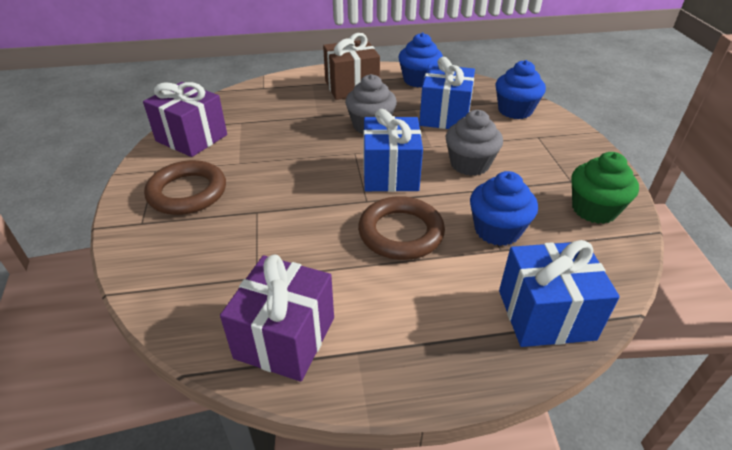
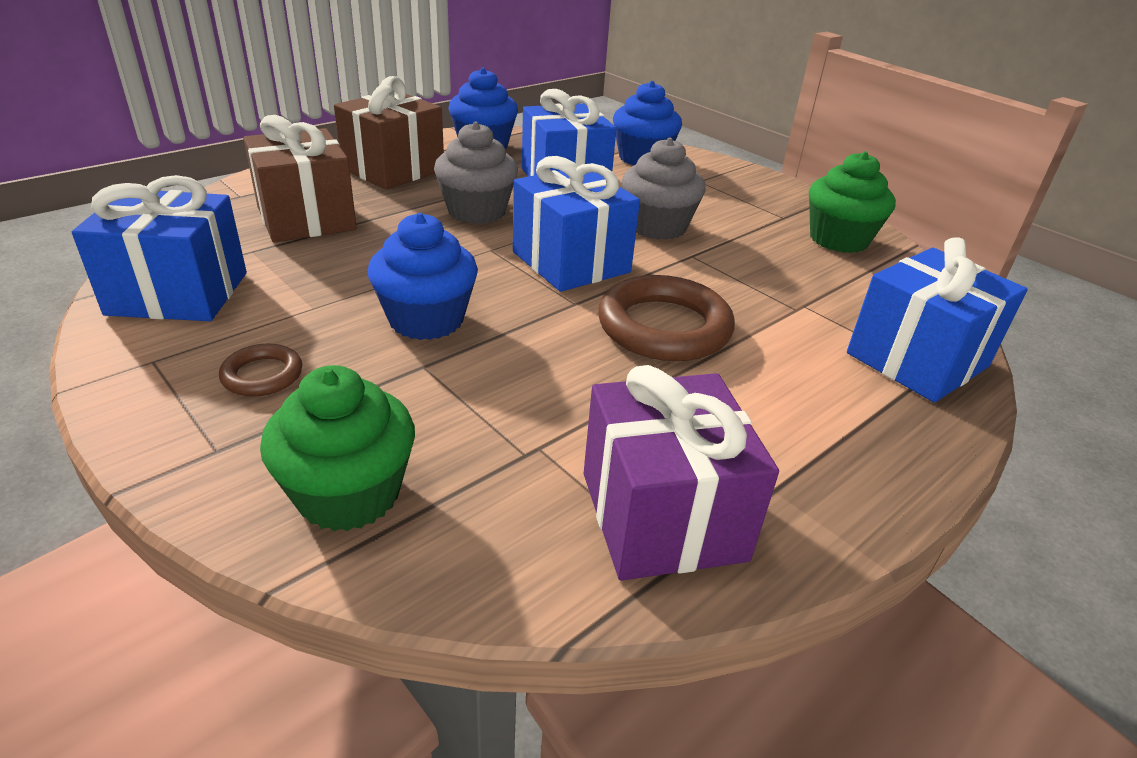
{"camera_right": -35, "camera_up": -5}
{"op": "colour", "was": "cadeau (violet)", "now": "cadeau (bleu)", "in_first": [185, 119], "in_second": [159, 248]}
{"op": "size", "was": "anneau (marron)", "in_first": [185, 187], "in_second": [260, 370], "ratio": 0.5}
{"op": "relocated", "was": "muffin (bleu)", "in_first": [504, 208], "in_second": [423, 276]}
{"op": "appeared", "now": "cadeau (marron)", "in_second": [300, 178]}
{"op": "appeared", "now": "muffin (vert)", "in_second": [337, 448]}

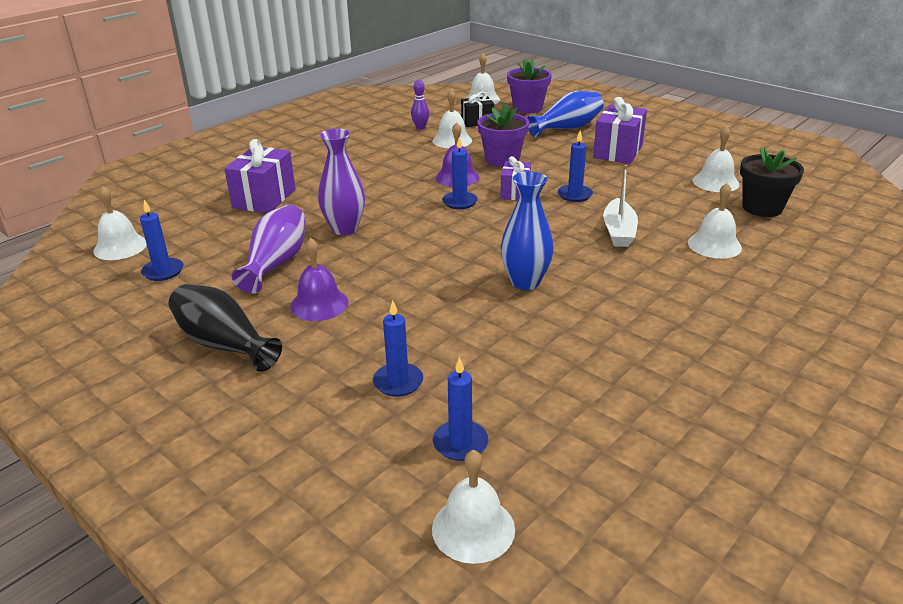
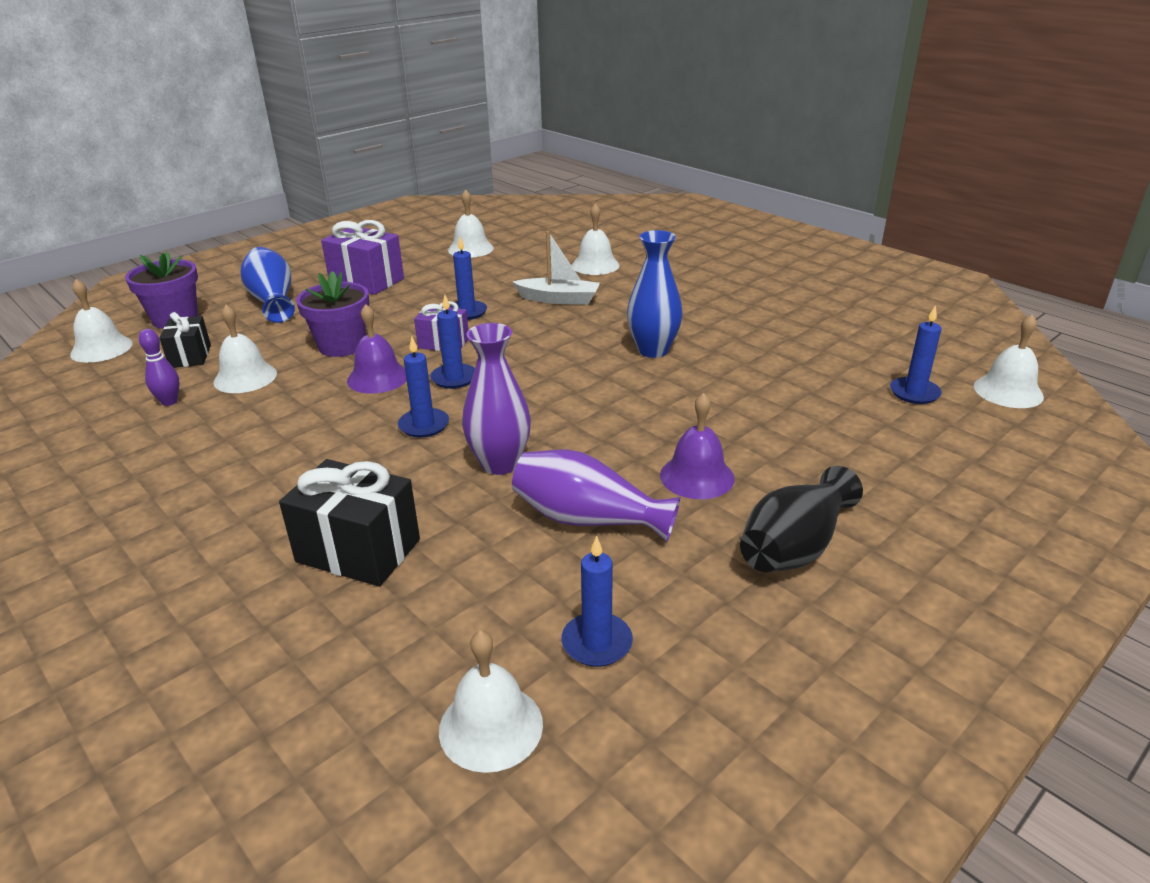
{"camera_right": -85, "camera_up": 0}
{"op": "colour", "was": "cadeau (violet)", "now": "cadeau (noir)", "in_first": [259, 176], "in_second": [349, 523]}
{"op": "missing", "was": "pot de fleurs (noir)", "in_first": [772, 182]}
{"op": "relocated", "was": "bougie (bleu)", "in_first": [398, 348], "in_second": [423, 387]}

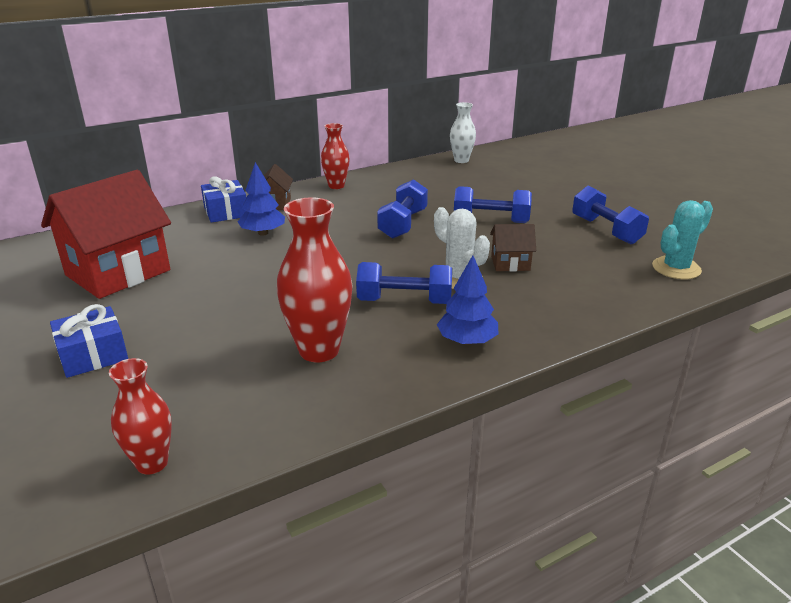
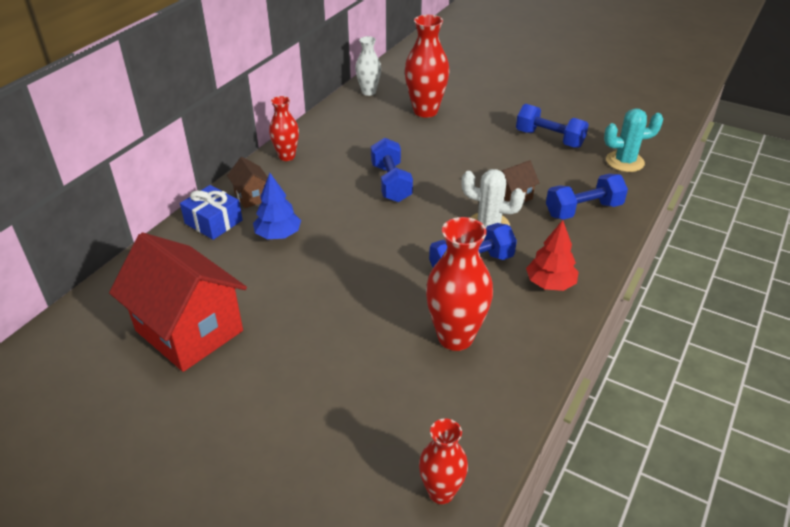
{"camera_right": -30, "camera_up": 10}
{"op": "spun", "was": "maison (rouge)", "in_first": [106, 234], "in_second": [178, 302], "clockwise": -60}
{"op": "relocated", "was": "haltère (bleu)", "in_first": [493, 204], "in_second": [587, 197]}
{"op": "spun", "was": "cactus (turquoise)", "in_first": [682, 239], "in_second": [633, 140], "clockwise": 60}
{"op": "colour", "was": "arbre (bleu)", "now": "arbre (rouge)", "in_first": [467, 300], "in_second": [552, 255]}
{"op": "missing", "was": "cadeau (bleu)", "in_first": [89, 341]}
{"op": "appeared", "now": "vase (rouge)", "in_second": [427, 66]}

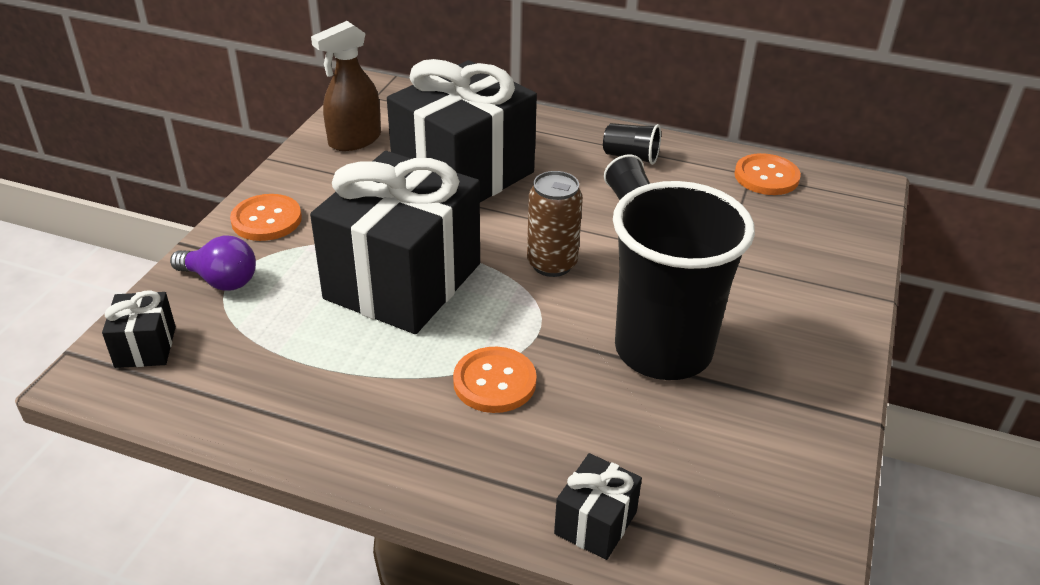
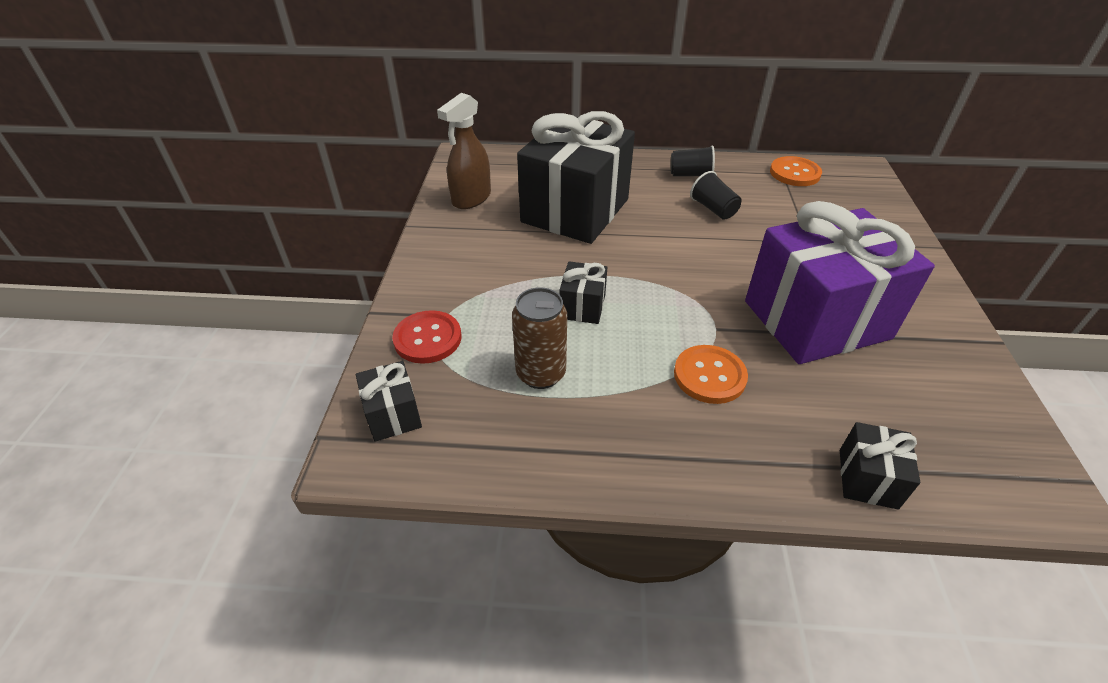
{"camera_right": -15, "camera_up": 5}
{"op": "size", "was": "cadeau (noir)", "in_first": [395, 242], "in_second": [583, 292], "ratio": 0.42}
{"op": "relocated", "was": "canette (marron)", "in_first": [555, 224], "in_second": [539, 338]}
{"op": "exchanged", "was": "gobelet (noir)", "now": "cadeau (violet)", "in_first": [684, 280], "in_second": [840, 282]}
{"op": "missing", "was": "bouton (orange)", "in_first": [266, 217]}
{"op": "exchanged", "was": "ampoule (violet)", "now": "bouton (rouge)", "in_first": [213, 263], "in_second": [426, 337]}

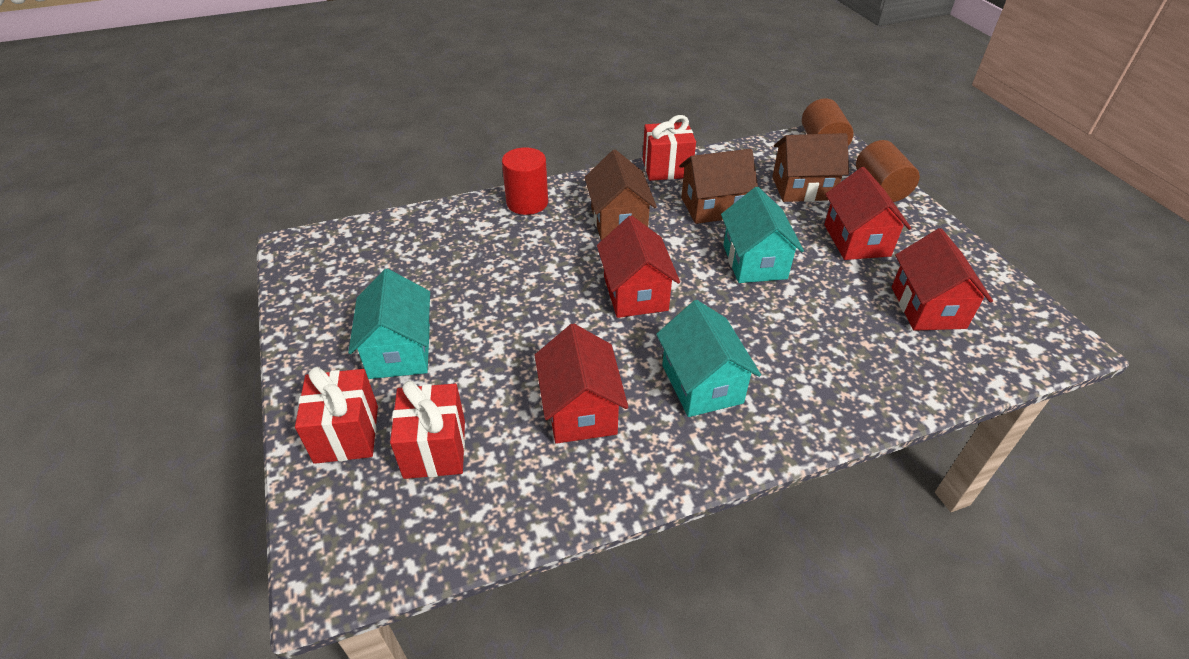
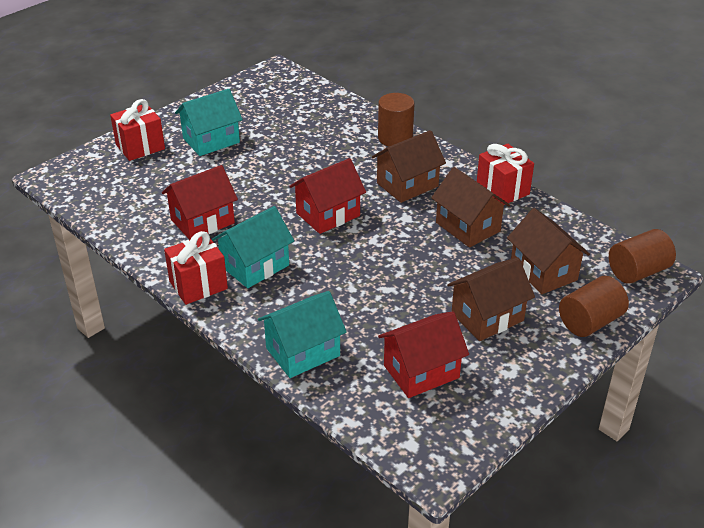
{"camera_right": 65, "camera_up": -5}
{"op": "colour", "was": "cylindre (rouge)", "now": "cylindre (marron)", "in_first": [525, 181], "in_second": [396, 120]}
{"op": "colour", "was": "maison (rouge)", "now": "maison (marron)", "in_first": [867, 213], "in_second": [491, 299]}
{"op": "relocated", "was": "maison (turquoise)", "in_first": [762, 235], "in_second": [302, 334]}
{"op": "relocated", "was": "cadeau (rouge)", "in_first": [427, 430], "in_second": [196, 268]}

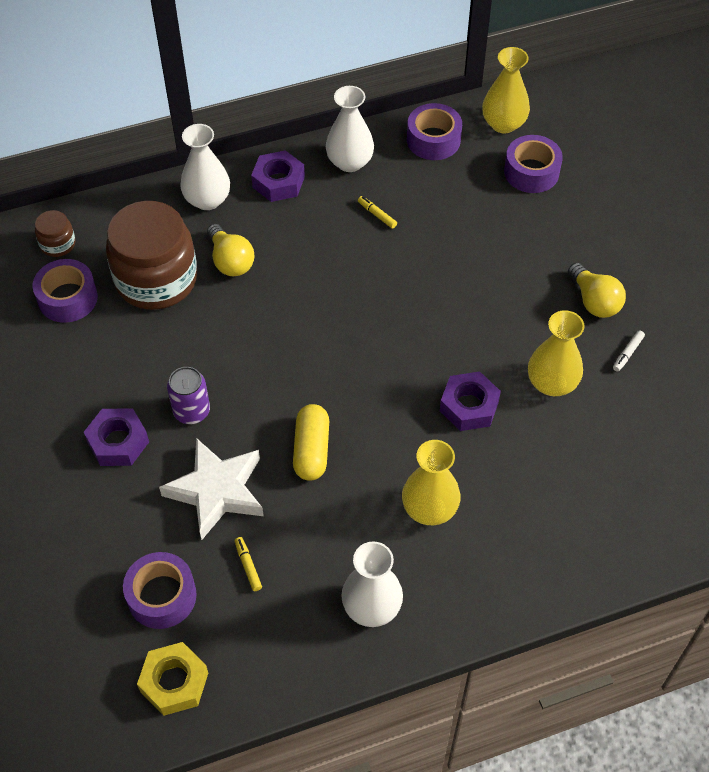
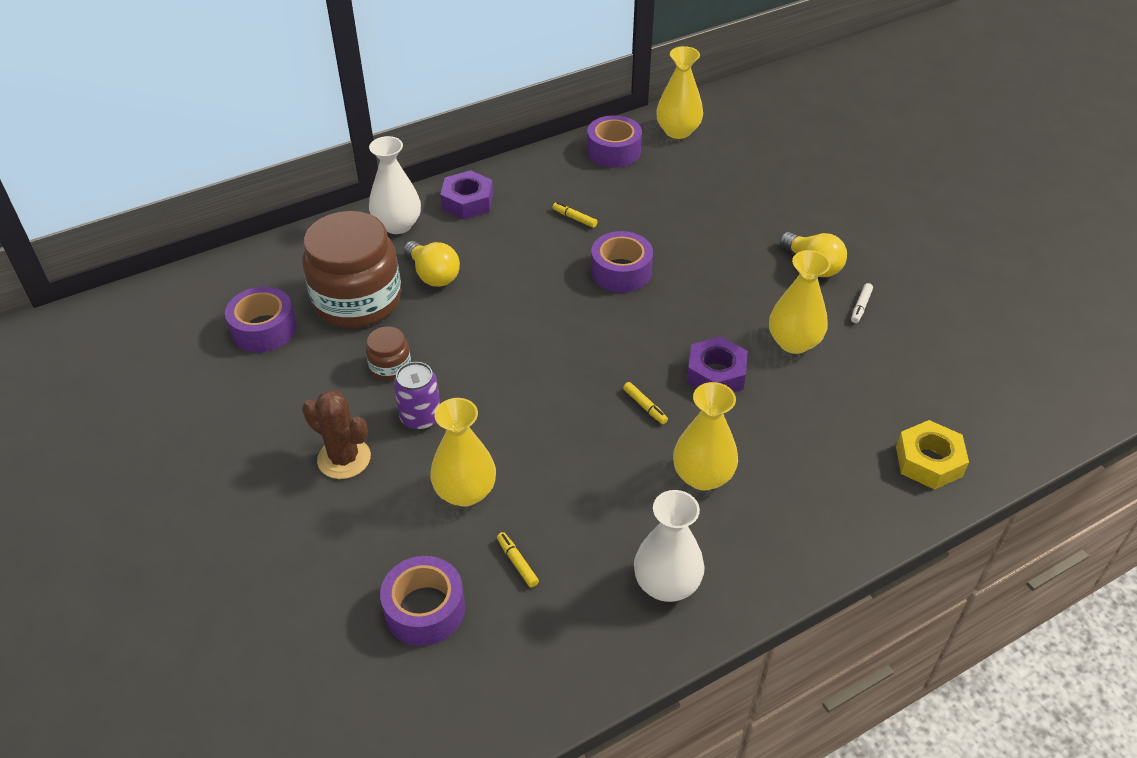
{"camera_right": -10, "camera_up": -10}
{"op": "missing", "was": "vase (blanc)", "in_first": [350, 129]}
{"op": "relocated", "was": "ruban adhésif (violet)", "in_first": [533, 164], "in_second": [622, 262]}
{"op": "relocated", "was": "bocal (marron)", "in_first": [55, 233], "in_second": [388, 353]}
{"op": "missing", "was": "gélule (jaune)", "in_first": [311, 442]}
{"op": "exchanged", "was": "écrou (violet)", "now": "cactus (marron)", "in_first": [116, 437], "in_second": [336, 434]}
{"op": "exchanged", "was": "étoile (blanc)", "now": "vase (jaune)", "in_first": [211, 489], "in_second": [463, 452]}
{"op": "relocated", "was": "écrou (jaune)", "in_first": [172, 679], "in_second": [932, 455]}
{"op": "appeared", "now": "feutre (jaune)", "in_second": [645, 403]}

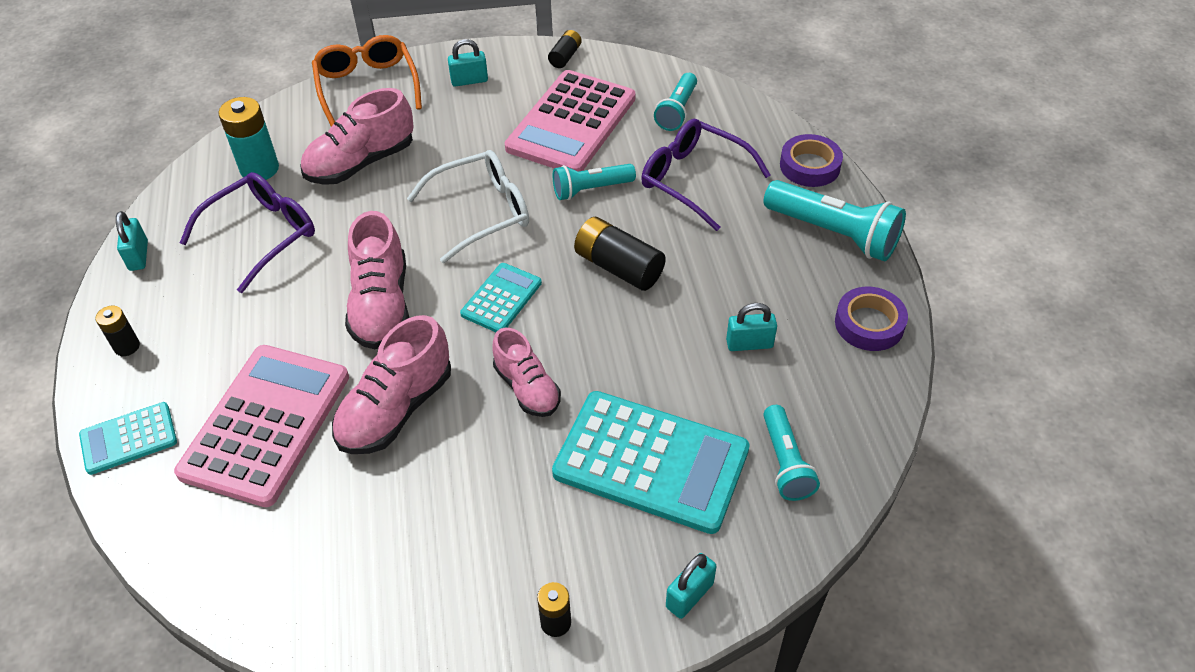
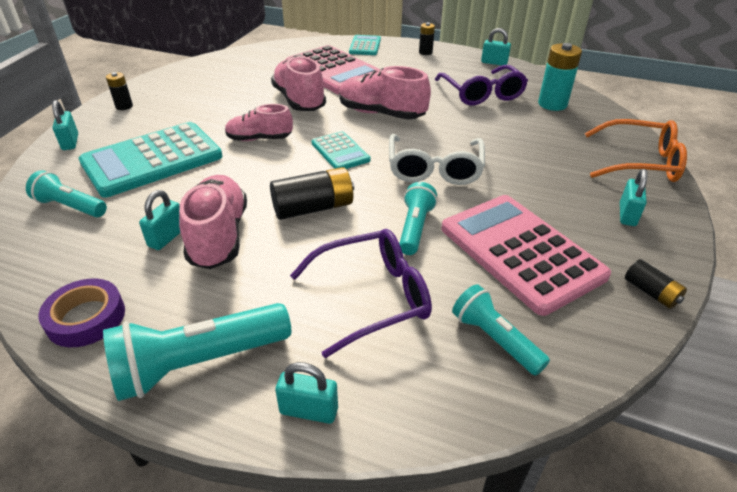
{"camera_right": 120, "camera_up": -10}
{"op": "relocated", "was": "chaussure (rose)", "in_first": [357, 136], "in_second": [213, 222]}
{"op": "exchanged", "was": "ruban adhésif (violet)", "now": "cadenas (turquoise)", "in_first": [811, 160], "in_second": [306, 393]}

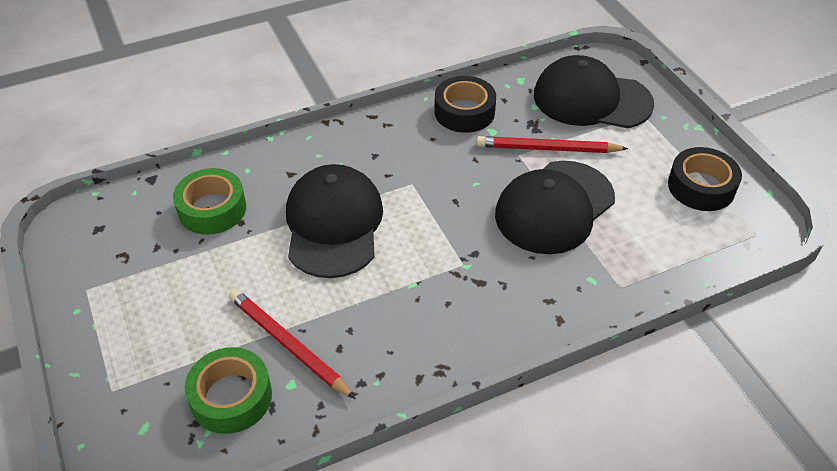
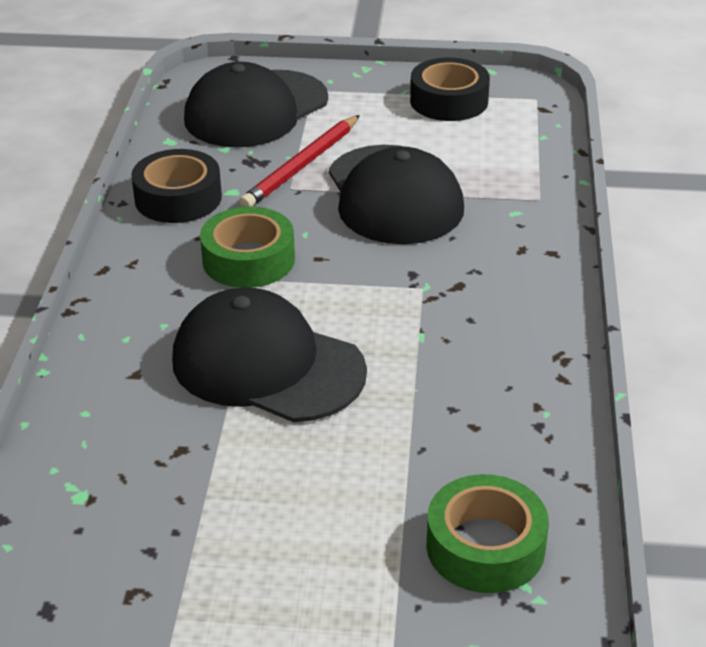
{"camera_right": -60, "camera_up": -10}
{"op": "relocated", "was": "ruban adhésif (vert)", "in_first": [209, 201], "in_second": [247, 247]}
{"op": "missing", "was": "crayon (rouge)", "in_first": [292, 344]}

